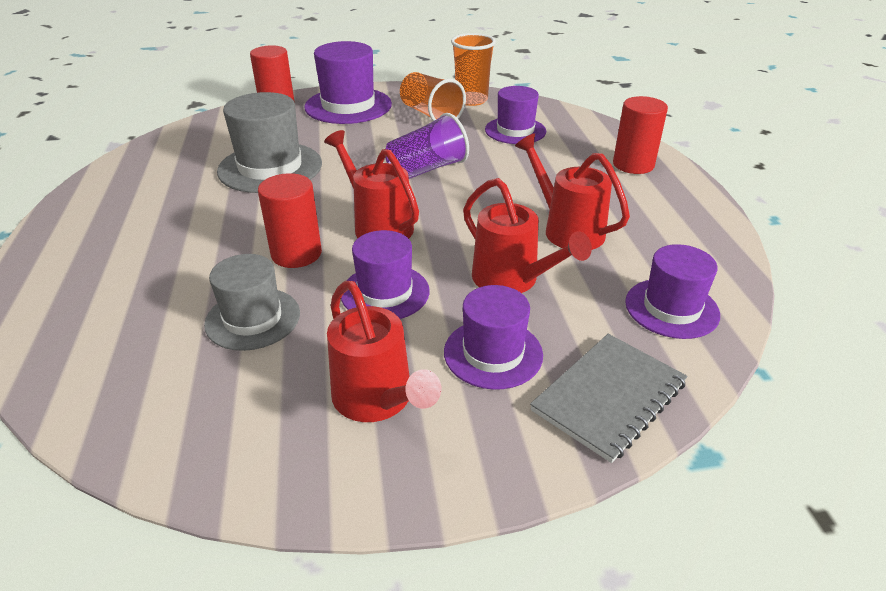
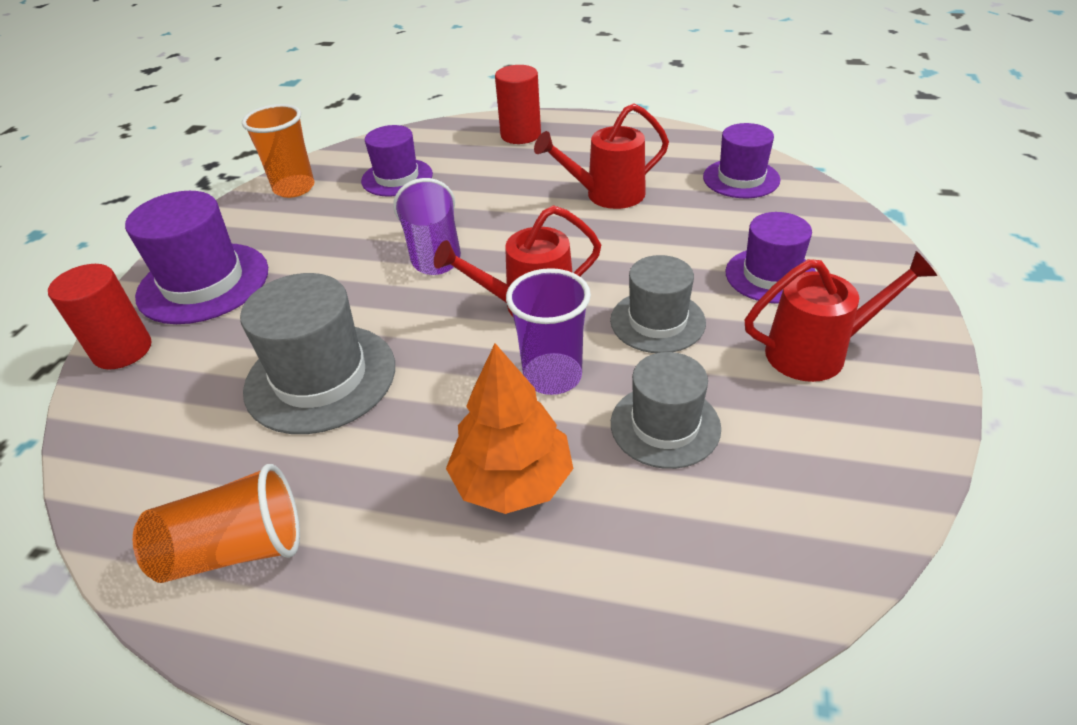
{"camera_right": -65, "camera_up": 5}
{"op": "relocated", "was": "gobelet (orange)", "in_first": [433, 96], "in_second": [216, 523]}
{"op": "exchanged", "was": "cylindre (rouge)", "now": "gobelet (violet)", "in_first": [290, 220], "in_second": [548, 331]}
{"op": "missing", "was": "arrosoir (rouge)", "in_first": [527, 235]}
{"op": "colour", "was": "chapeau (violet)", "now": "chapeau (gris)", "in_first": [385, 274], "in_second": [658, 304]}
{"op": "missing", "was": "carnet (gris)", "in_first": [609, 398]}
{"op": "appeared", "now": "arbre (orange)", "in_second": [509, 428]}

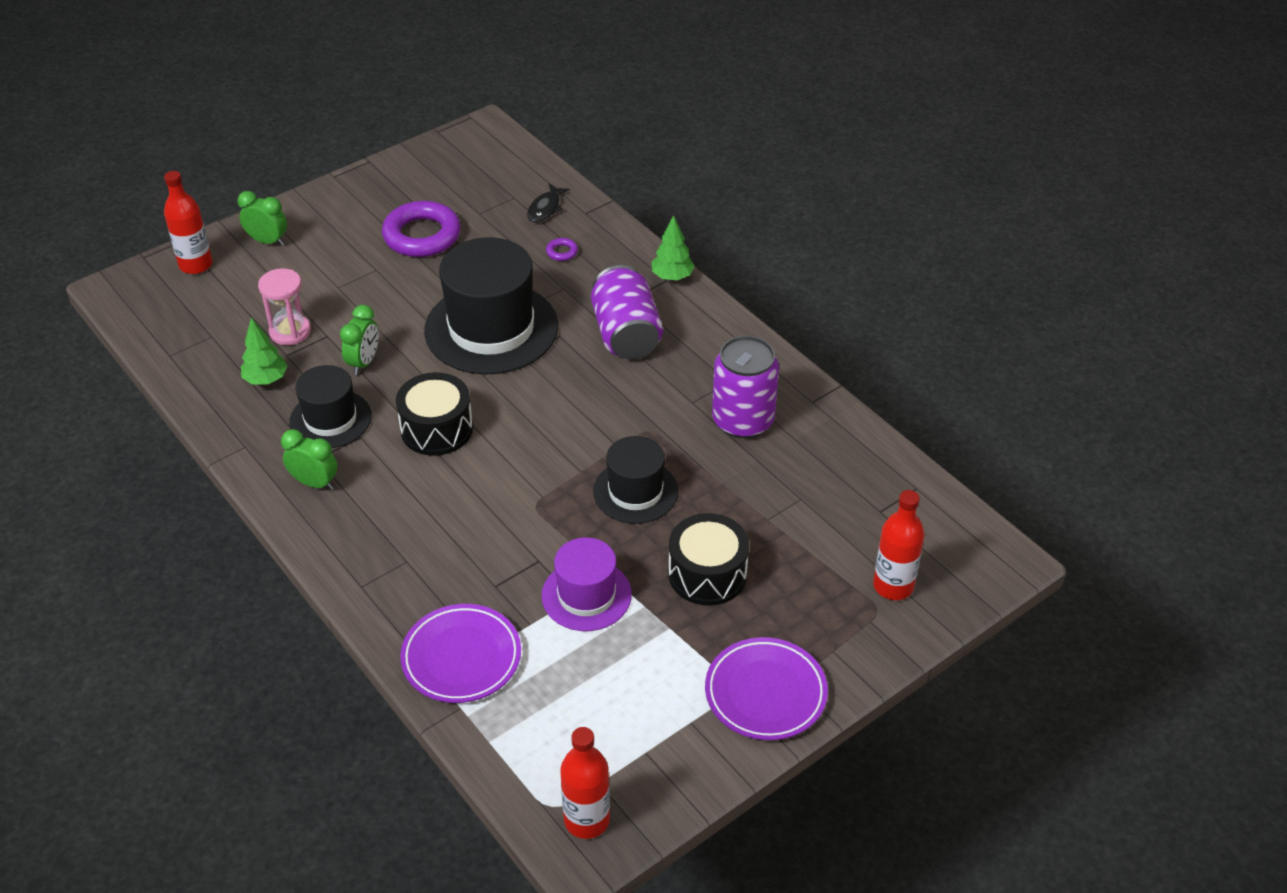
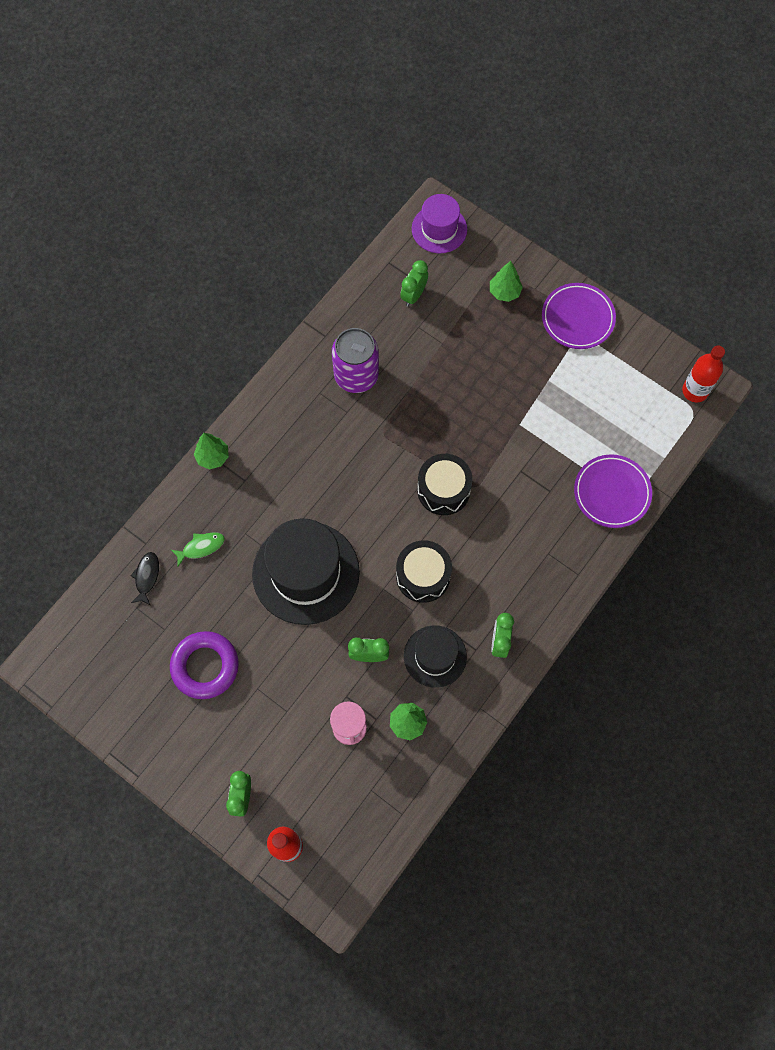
{"camera_right": -105, "camera_up": 25}
{"op": "spun", "was": "poisson (noir)", "in_first": [548, 203], "in_second": [144, 579], "clockwise": -90}
{"op": "exchanged", "was": "anneau (violet)", "now": "poisson (vert)", "in_first": [562, 249], "in_second": [198, 549]}
{"op": "missing", "was": "canette (violet)", "in_first": [627, 312]}
{"op": "missing", "was": "chapeau (noir)", "in_first": [635, 480]}
{"op": "missing", "was": "bouteille (rouge)", "in_first": [899, 545]}
{"op": "relocated", "was": "tambour (noir)", "in_first": [708, 559], "in_second": [445, 484]}
{"op": "relocated", "was": "chapeau (violet)", "in_first": [586, 584], "in_second": [439, 223]}
{"op": "appeared", "now": "réveil (vert)", "in_second": [414, 283]}
{"op": "appeared", "now": "arbre (vert)", "in_second": [506, 281]}

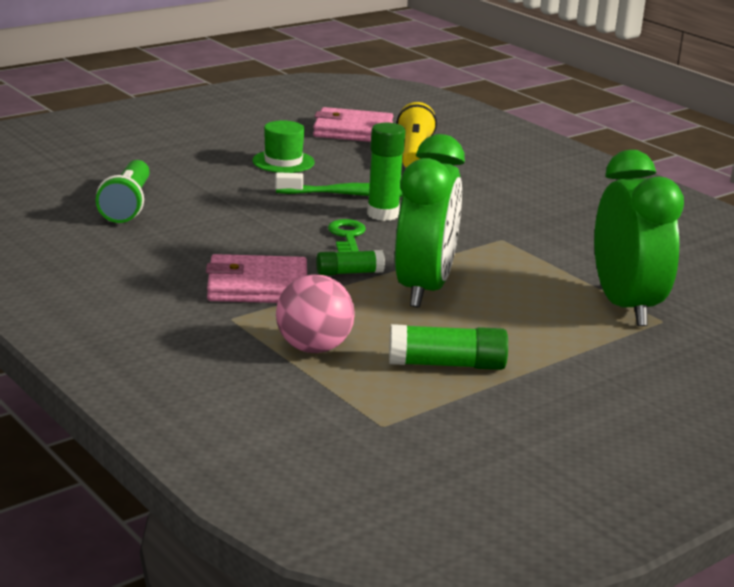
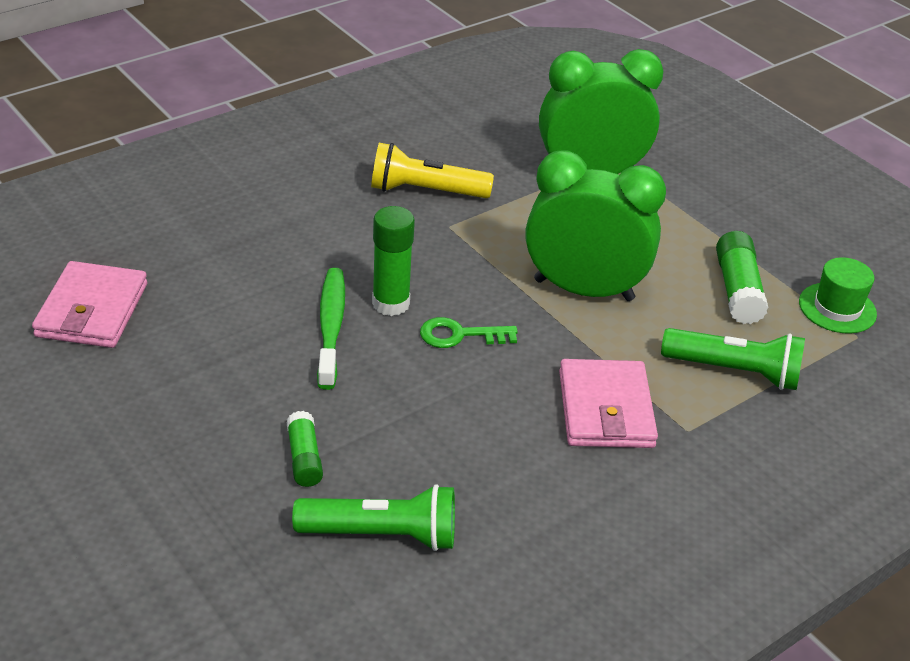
{"camera_right": -90, "camera_up": 15}
{"op": "relocated", "was": "lampe de poche (jaune)", "in_first": [417, 134], "in_second": [432, 170]}
{"op": "relocated", "was": "chapeau (vert)", "in_first": [283, 146], "in_second": [838, 295]}
{"op": "relocated", "was": "bâton de colle (vert)", "in_first": [350, 263], "in_second": [305, 449]}
{"op": "exchanged", "was": "balle (rose)", "now": "lampe de poche (vert)", "in_first": [315, 313], "in_second": [733, 359]}

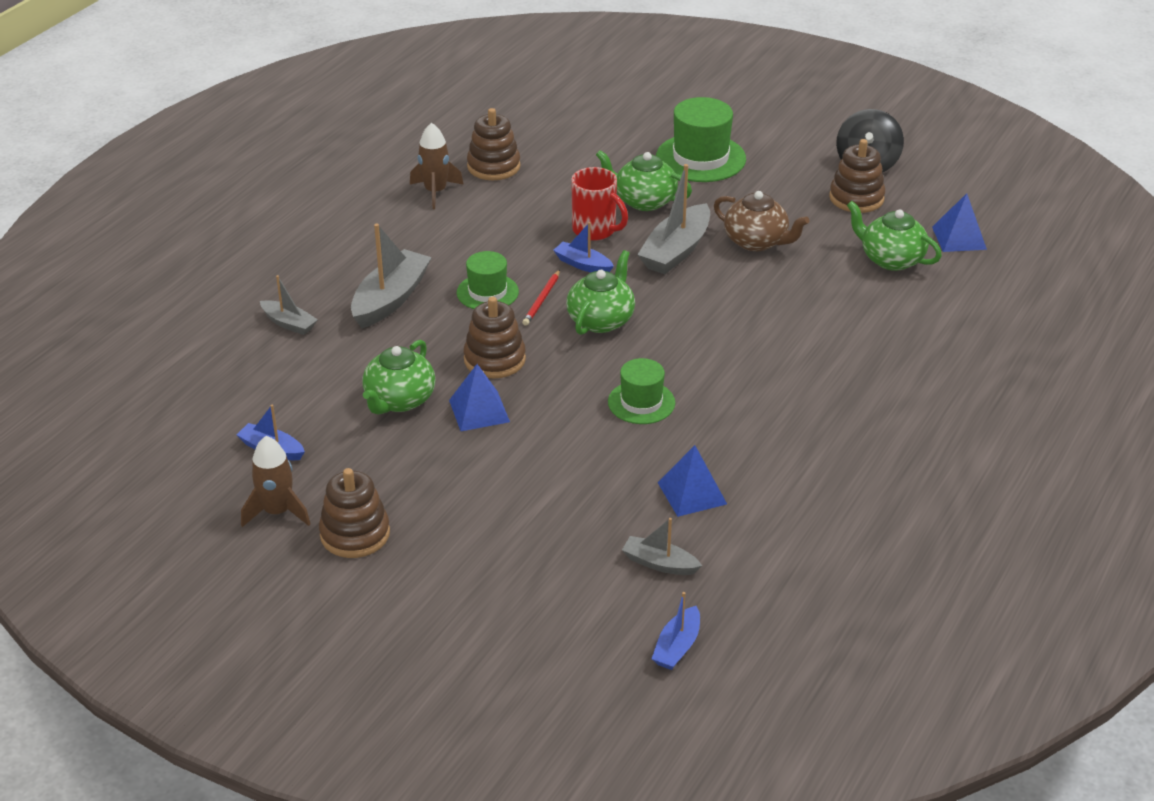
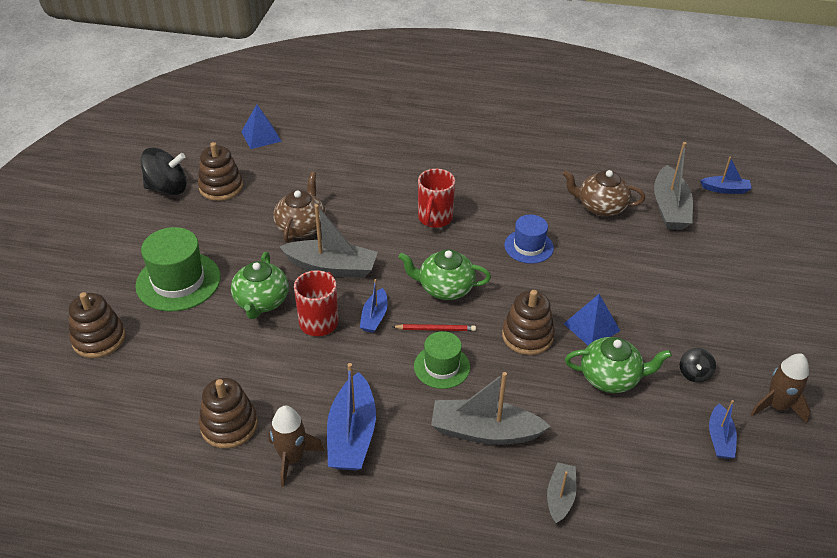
{"camera_right": -110, "camera_up": 5}
{"op": "missing", "was": "théière (vert)", "in_first": [894, 236]}
{"op": "colour", "was": "chapeau (vert)", "now": "chapeau (bleu)", "in_first": [641, 391], "in_second": [529, 239]}
{"op": "exchanged", "was": "pyramide (bleu)", "now": "théière (marron)", "in_first": [692, 481], "in_second": [604, 193]}
{"op": "relocated", "was": "jouet à empiler (marron)", "in_first": [354, 513], "in_second": [97, 325]}
{"op": "size", "was": "bateau (gris)", "in_first": [662, 546], "in_second": [673, 186], "ratio": 1.78}
{"op": "appeared", "now": "tasse (rouge)", "in_second": [436, 198]}
{"op": "appeared", "now": "toupie (noir)", "in_second": [698, 365]}
{"op": "appeared", "now": "bateau (bleu)", "in_second": [351, 417]}

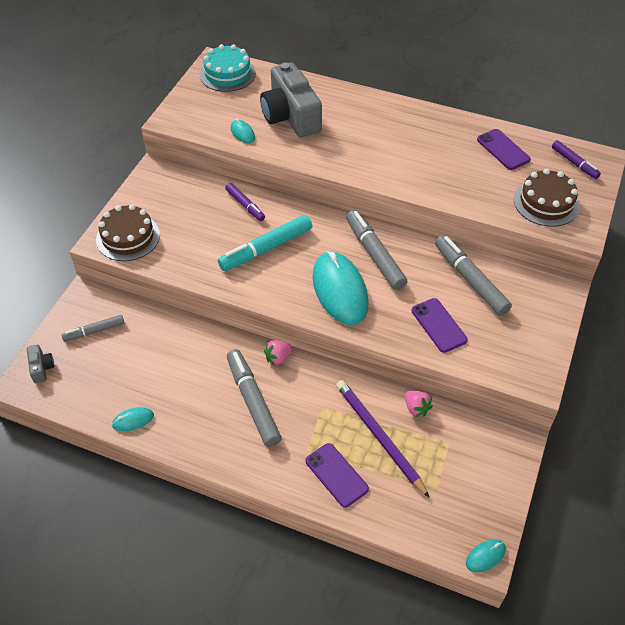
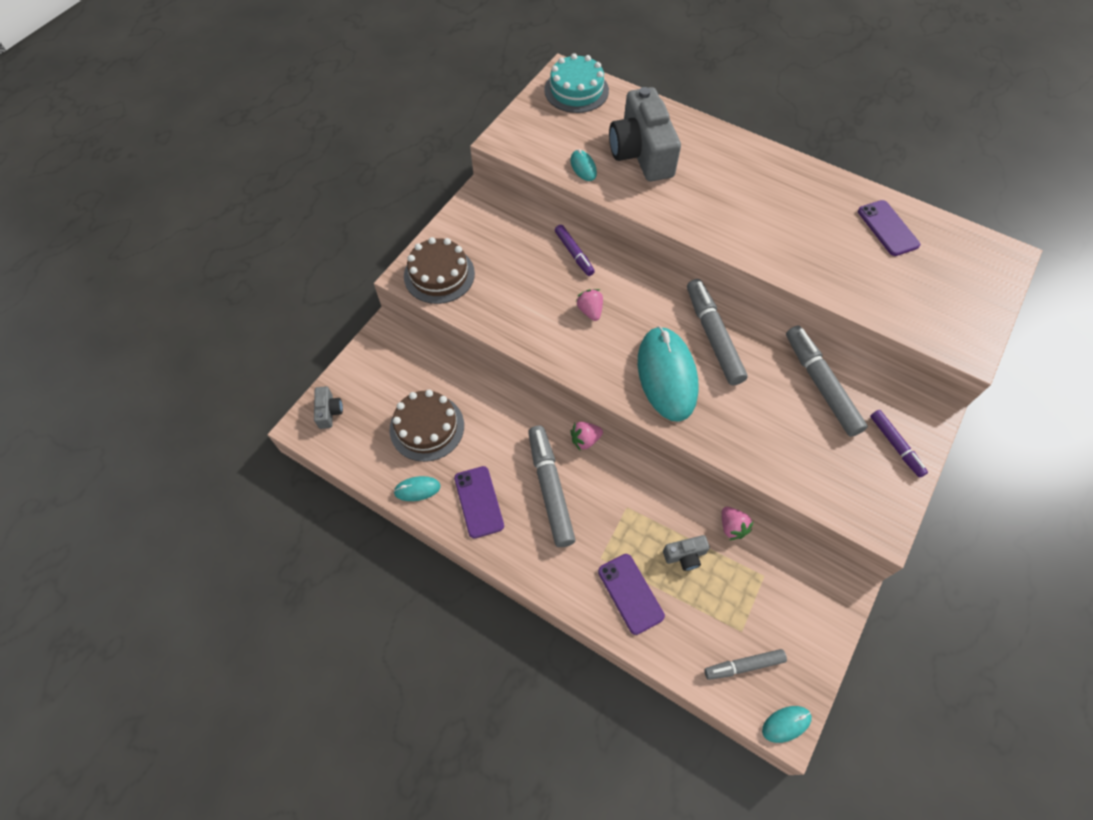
{"camera_right": 10, "camera_up": 10}
{"op": "relocated", "was": "feutre (violet)", "in_first": [576, 159], "in_second": [899, 444]}
{"op": "relocated", "was": "gâteau (marron)", "in_first": [547, 198], "in_second": [427, 426]}
{"op": "exchanged", "was": "feutre (turquoise)", "now": "fraise (rose)", "in_first": [265, 243], "in_second": [589, 305]}
{"op": "relocated", "was": "téléphone (violet)", "in_first": [439, 325], "in_second": [479, 502]}
{"op": "relocated", "was": "feutre (gris)", "in_first": [93, 328], "in_second": [745, 664]}
{"op": "exchanged", "was": "crayon (violet)", "now": "appareil photo (gris)", "in_first": [383, 439], "in_second": [686, 553]}

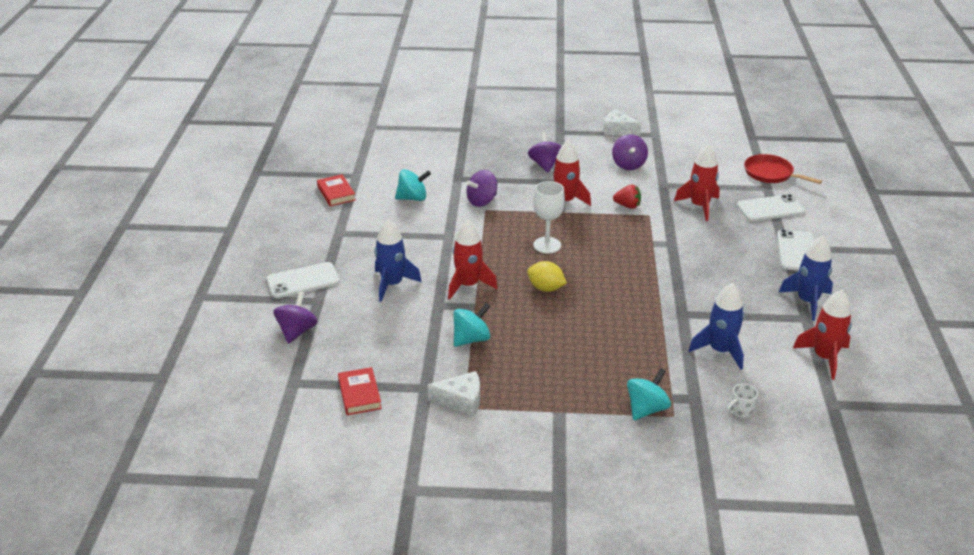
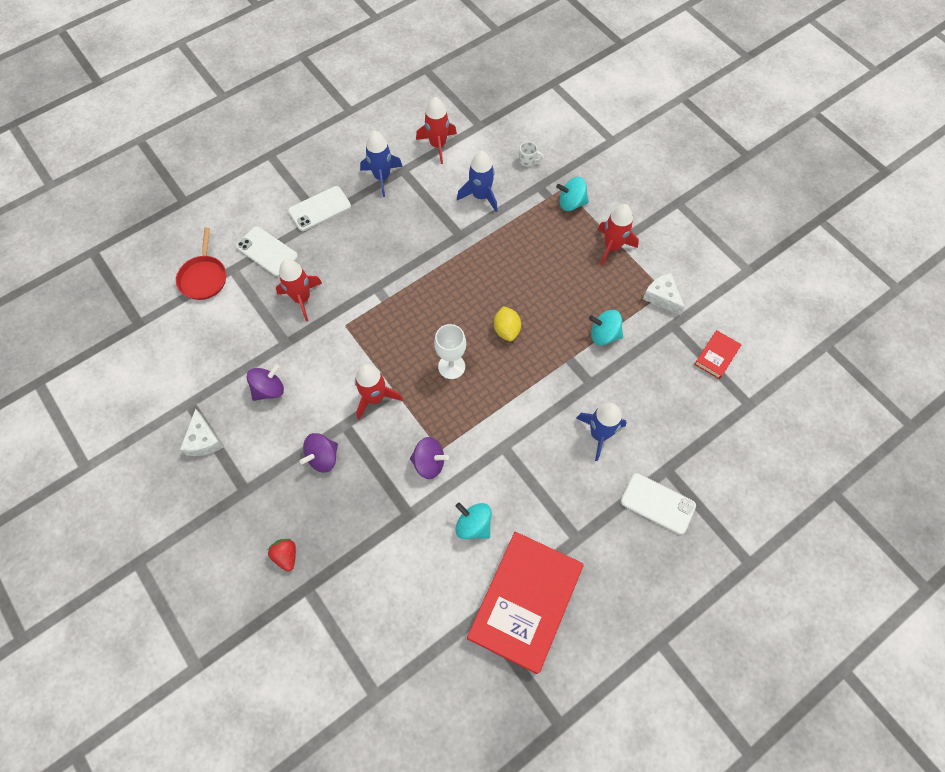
{"camera_right": -130, "camera_up": 30}
{"op": "size", "was": "livre (rouge)", "in_first": [336, 190], "in_second": [525, 603], "ratio": 2.32}
{"op": "relocated", "was": "fraise (rouge)", "in_first": [627, 197], "in_second": [282, 555]}
{"op": "relocated", "was": "fusée (rouge)", "in_first": [473, 260], "in_second": [618, 235]}
{"op": "missing", "was": "toupie (violet)", "in_first": [295, 317]}

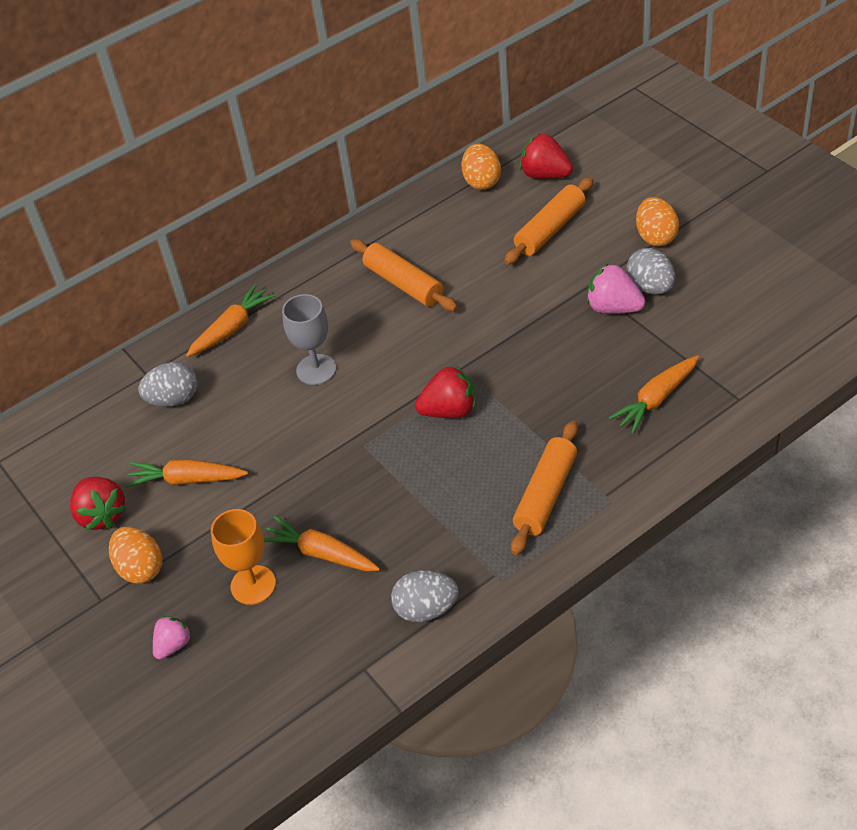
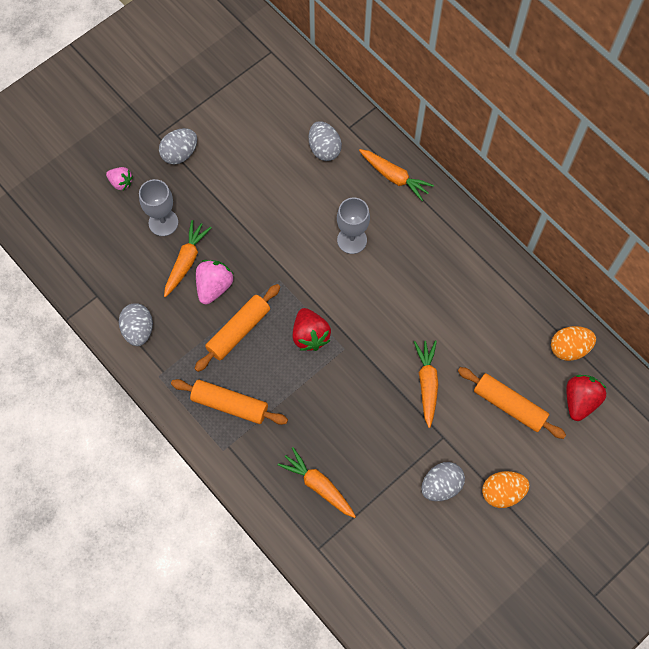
{"camera_right": 80, "camera_up": 20}
{"op": "relocated", "was": "rouleau à pâtisserie (orange)", "in_first": [404, 275], "in_second": [237, 328]}
{"op": "relocated", "was": "fraise (rose)", "in_first": [616, 289], "in_second": [215, 282]}
{"op": "relocated", "was": "carotte (orange)", "in_first": [186, 473], "in_second": [426, 384]}
{"op": "missing", "was": "fraise (rouge)", "in_first": [98, 503]}
{"op": "colour", "was": "verre à pied (orange)", "now": "verre à pied (gris)", "in_first": [243, 557], "in_second": [158, 207]}
{"op": "colour", "was": "œuf (orange)", "now": "œuf (gris)", "in_first": [135, 555], "in_second": [178, 146]}

